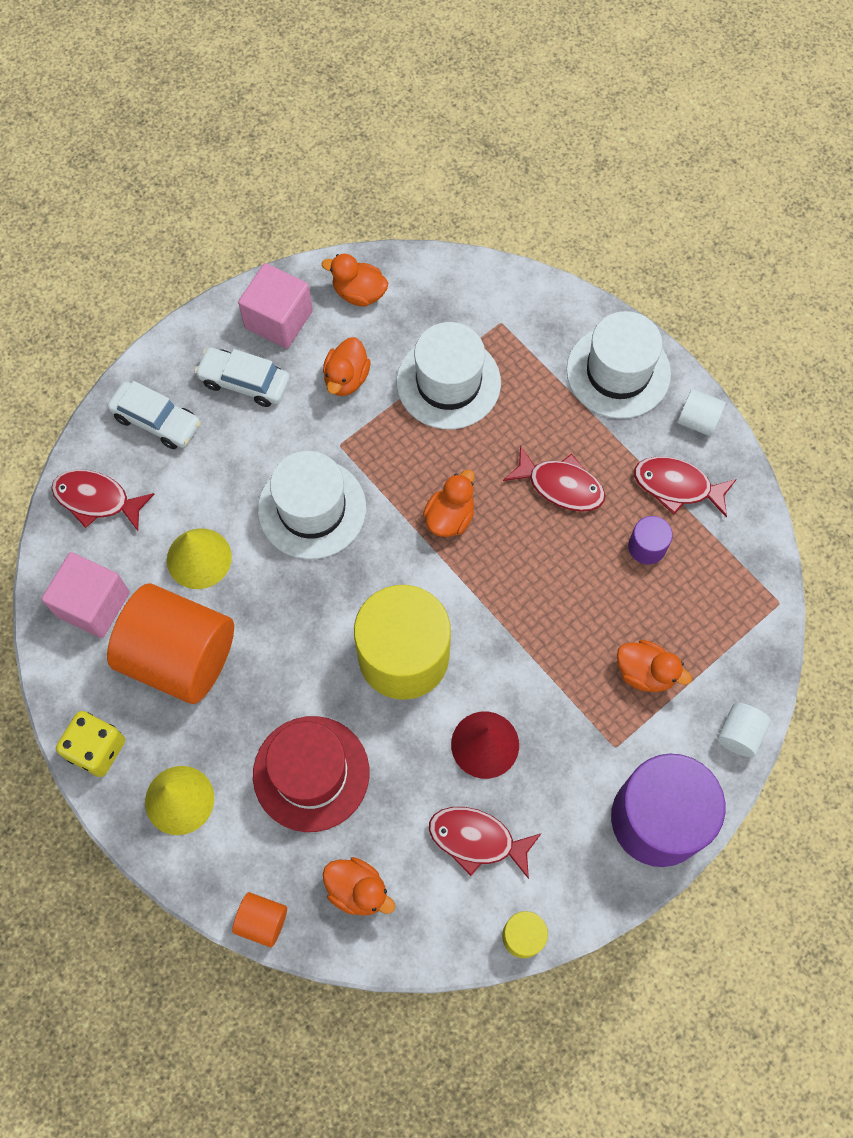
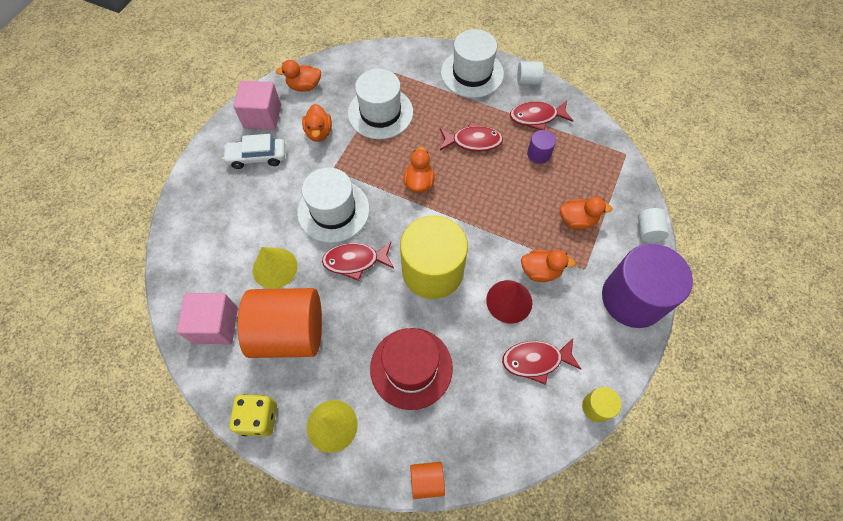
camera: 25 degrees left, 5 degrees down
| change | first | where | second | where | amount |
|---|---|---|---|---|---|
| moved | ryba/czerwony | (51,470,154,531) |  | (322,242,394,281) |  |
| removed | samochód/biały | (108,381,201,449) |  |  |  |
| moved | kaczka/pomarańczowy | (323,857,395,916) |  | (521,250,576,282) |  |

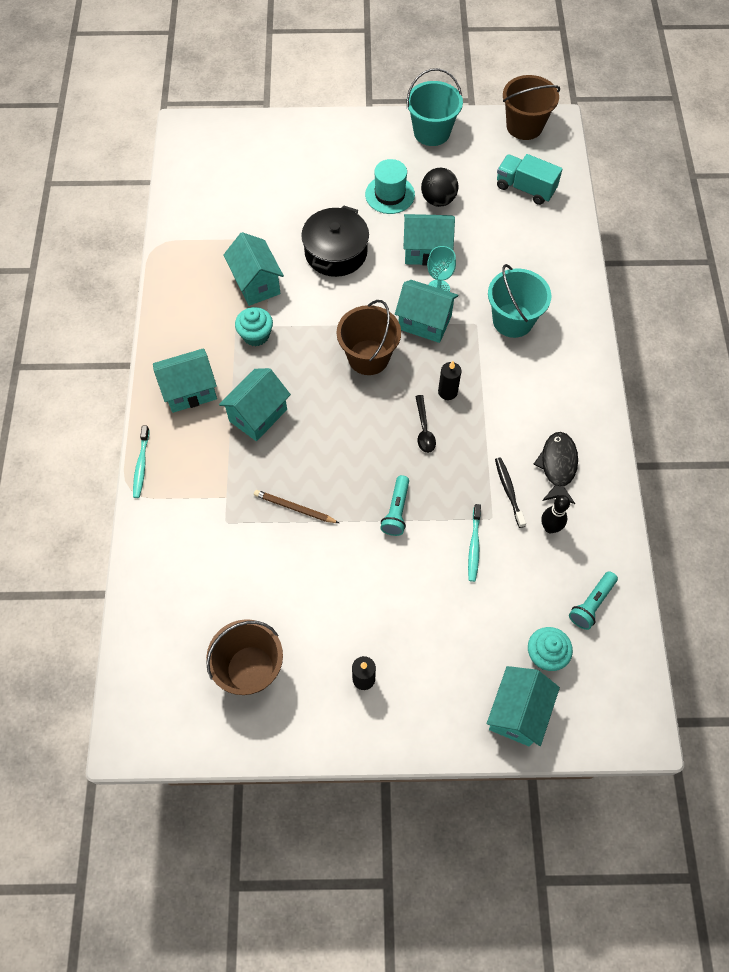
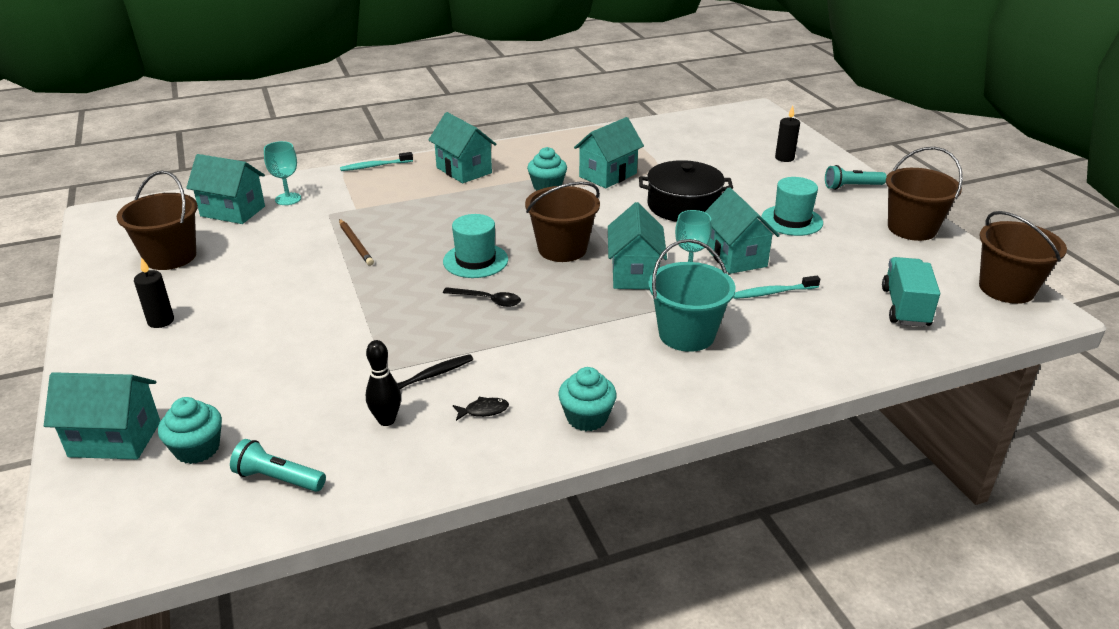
camera: 70 degrees right, 30 degrees down
| change | first | where | second | where | amount |
|---|---|---|---|---|---|
| moved | domek/turkusowy | (219,368,291,441) |  | (186,154,265,224) |  |
| turned | ołówek/brązowy | (254,490,339,523) |  | (339,219,374,266) | 150 degrees clockwise |
| moved | latarka/turkusowy | (380,475,409,536) |  | (825,165,887,190) |  |
| recoloured | wiadro/turkusowy | (406,68,463,146) | wiadro/brązowy | (886,147,963,241) |  |
| turned | łyżka/czarny | (415,395,436,453) |  | (443,287,521,307) | 135 degrees counterclockwise |
| removed | piłka/czarny | (421,168,459,207) |  |  |  |
| moved | świeca/czarny | (438,361,462,400) |  | (775,106,800,162) |  |
| moved | szczoteczka do zębów/turkusowy | (468,504,481,582) |  | (733,276,820,299) |  |
| resized | ryba/czarny | (534,432,578,504) |  | (453,397,509,421) | x0.50 |
| added |  |  | kielich/turkusowy | (264,141,301,205) |  |
| added |  |  | kapelusz/turkusowy | (443,214,508,278) |  |
| added |  |  | muffinka/turkusowy | (558,367,617,431) |  |

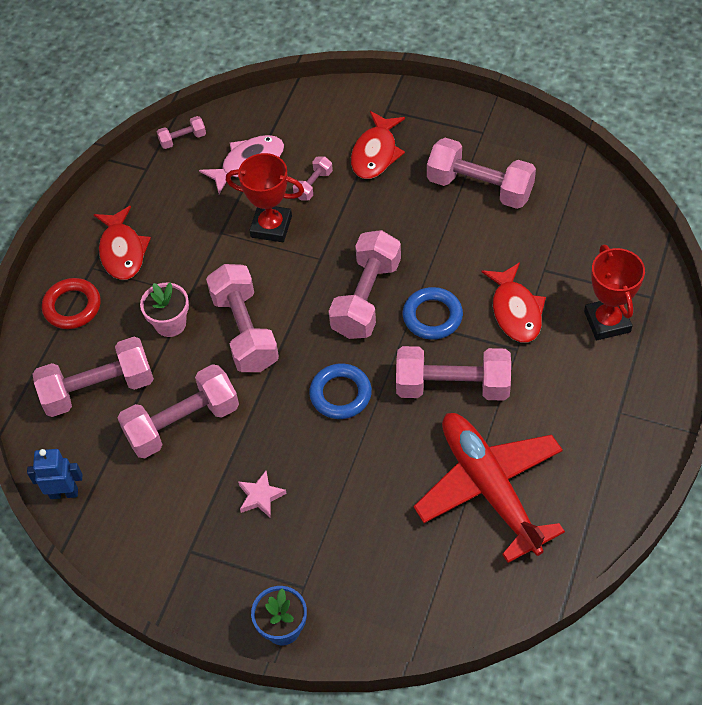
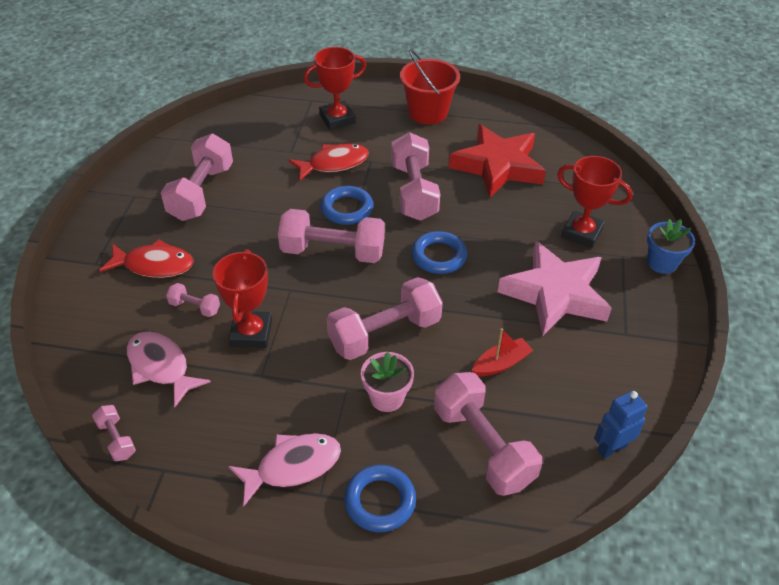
camera: 105 degrees left, 10 degrees down
| change | first | where | second | where | amount |
|---|---|---|---|---|---|
| turned | robot/niebieski | (27,449,82,499) |  | (594,391,647,459) | 75 degrees clockwise |
| recoloured | pierścień/czerwony | (42,278,101,329) | pierścień/niebieski | (344,465,416,532) |  |
| recoloured | ryba/czerwony | (94,206,151,280) | ryba/różowy | (229,433,341,506) |  |
| replaced | hantel/różowy | (118,364,239,458) | łódka/czerwony | (472,328,533,376) |  |
| resized | gwiazda/różowy | (238,471,287,518) |  | (498,241,612,336) | x2.50 |
| replaced | samolot/czerwony | (414,413,565,563) | gwiazda/czerwony | (449,124,546,198) |  |
| added |  |  | wiadro/czerwony | (400,50,460,124) |  |
| added |  |  | puchar/czerwony | (557,156,633,248) |  |

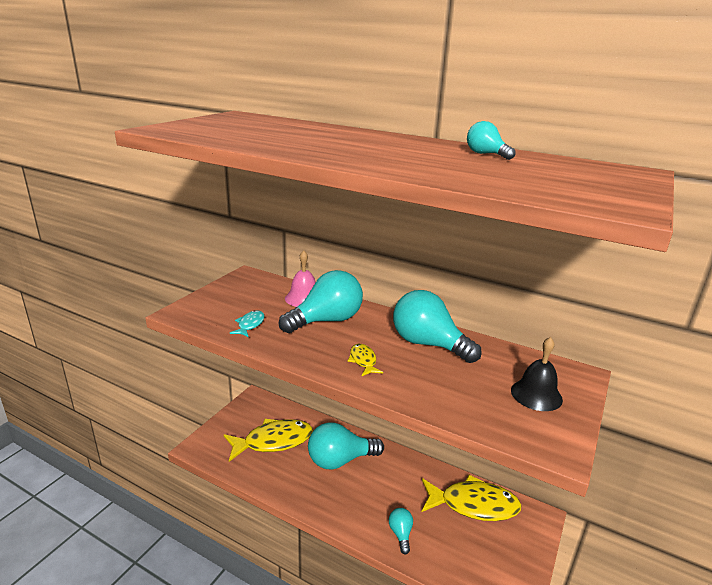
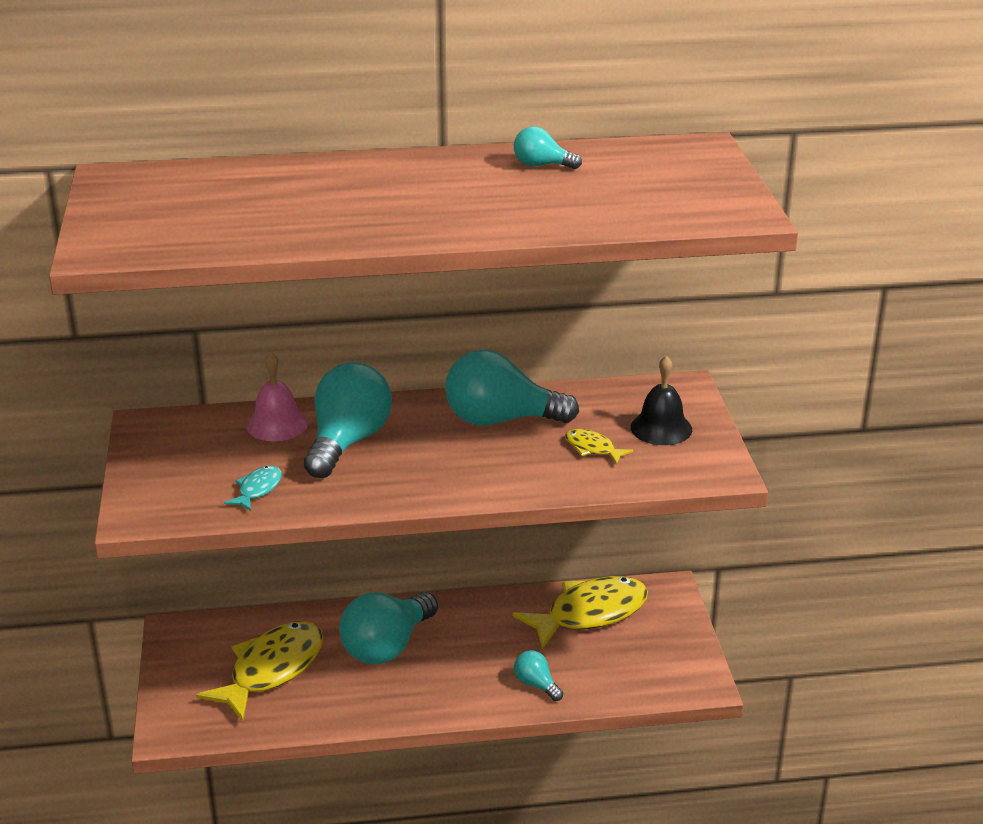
camera: 35 degrees left, 5 degrees up
| change | first | where | second | where | amount |
|---|---|---|---|---|---|
| turned | ryba/turkusowy | (230,310,265,337) |  | (224,466,282,511) | 45 degrees clockwise |
| moved | ryba/żółty | (348,344,383,376) |  | (565,429,633,465) |  |

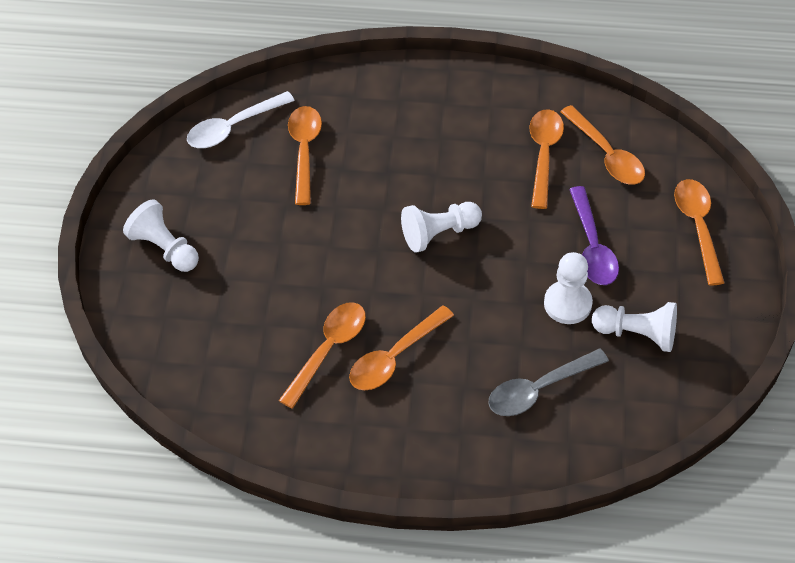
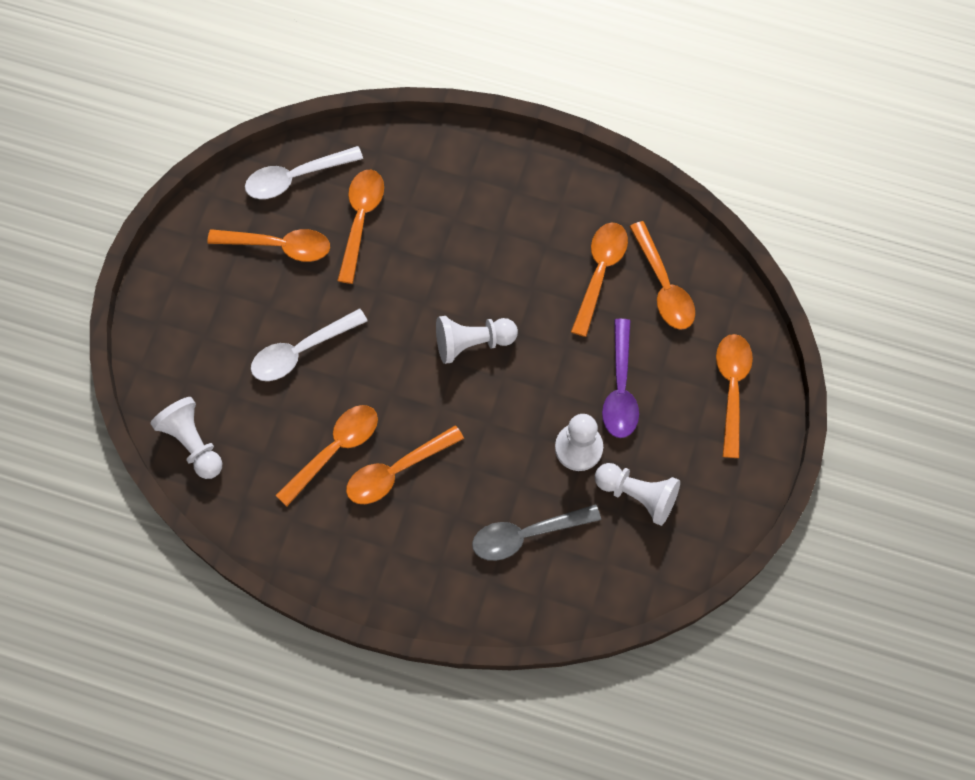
camera: 10 degrees right, 15 degrees up
| change | first | where | second | where | amount |
|---|---|---|---|---|---|
| moved | pionek/biały | (123,199,199,272) |  | (150,397,222,479) |  |
| added |  |  | łyżka/pomarańczowy | (207,229,330,262) |  |
| added |  |  | łyżka/biały | (251,308,368,381) |  |

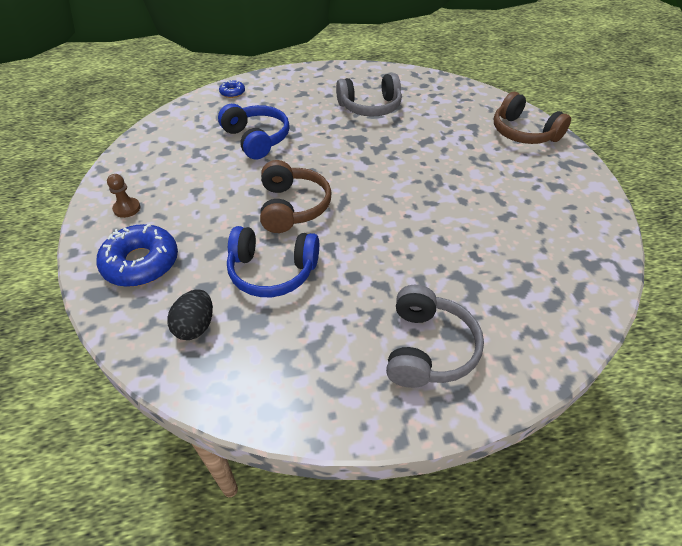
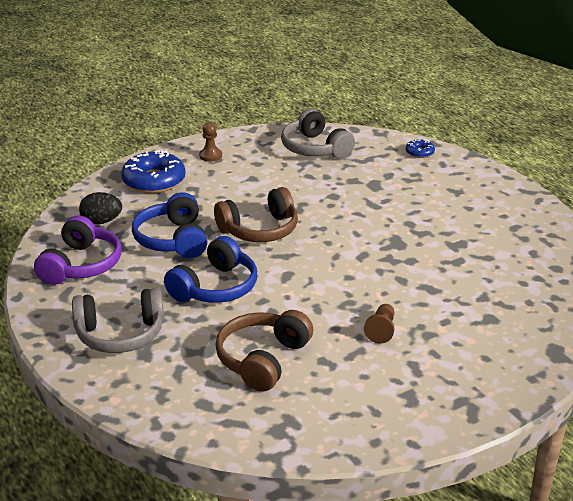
camera: 70 degrees right, 15 degrees down
| change | first | where | second | where | amount |
|---|---|---|---|---|---|
| moved | słuchawki/niebieski | (218,104,290,160) |  | (164,236,257,303) |  |
| moved | słuchawki/szary | (336,73,402,117) |  | (281,109,355,159) |  |
| moved | słuchawki/brązowy | (494,92,571,144) |  | (215,310,313,391) |  |
| added |  |  | słuchawki/fioletowy | (34,216,121,285) |  |
| added |  |  | pionek/brązowy | (364,304,395,344) |  |

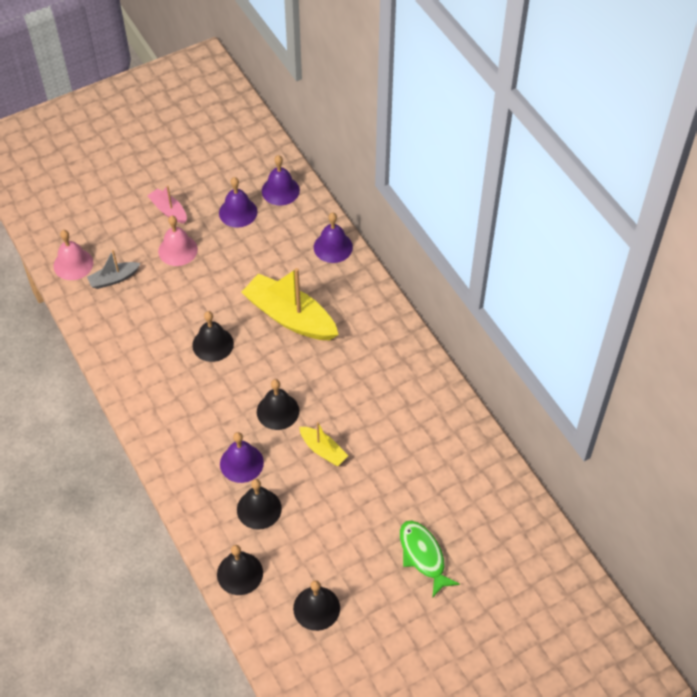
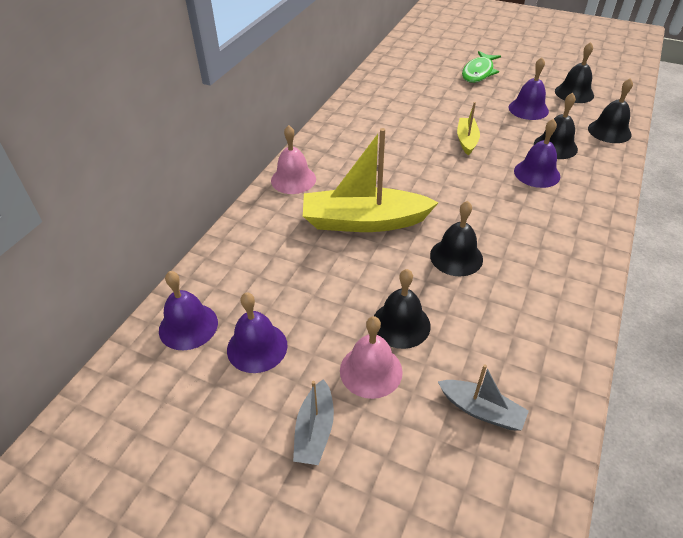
camera: 125 degrees left, 10 degrees down
| change | first | where | second | where | amount |
|---|---|---|---|---|---|
| moved | dzwonek/różowy | (53,230,93,280) |  | (271,125,316,194) |  |
| recoloured | łódka/różowy | (147,185,187,223) | łódka/szary | (293,379,334,465) |  |
| turned | łódka/żółty | (241,268,339,340) |  | (303,128,439,232) | 90 degrees clockwise |
| moved | dzwonek/czarny | (257,379,299,430) |  | (374,269,431,349) |  |
| moved | dzwonek/fioletowy | (314,212,353,263) |  | (509,58,549,120) |  |

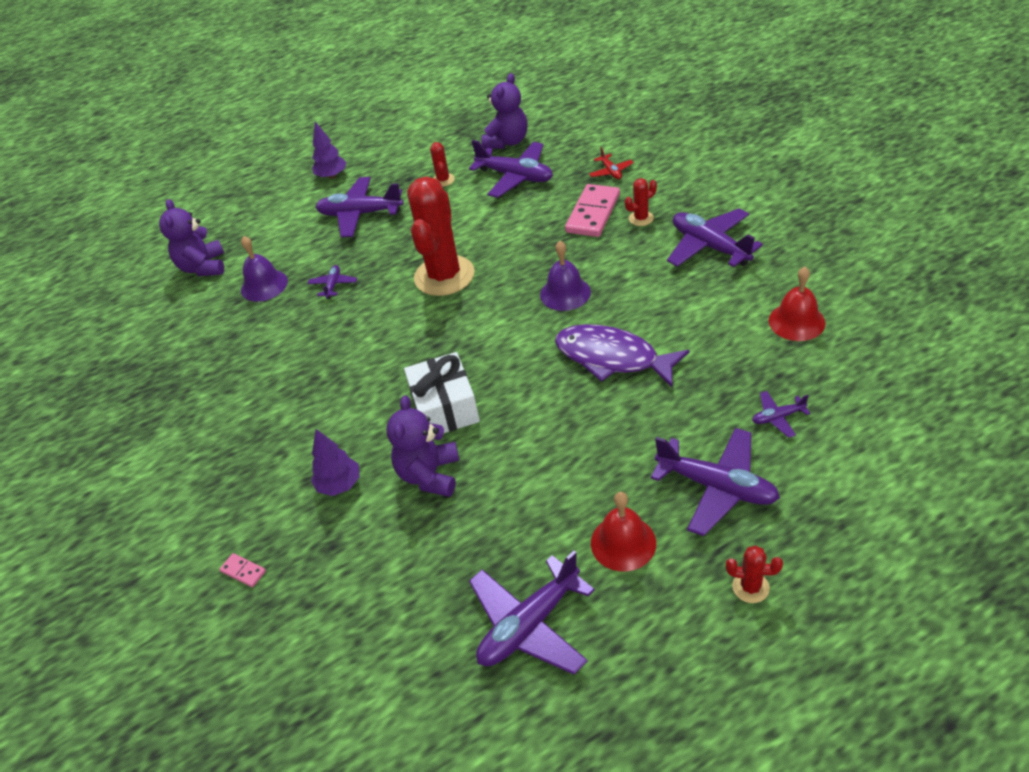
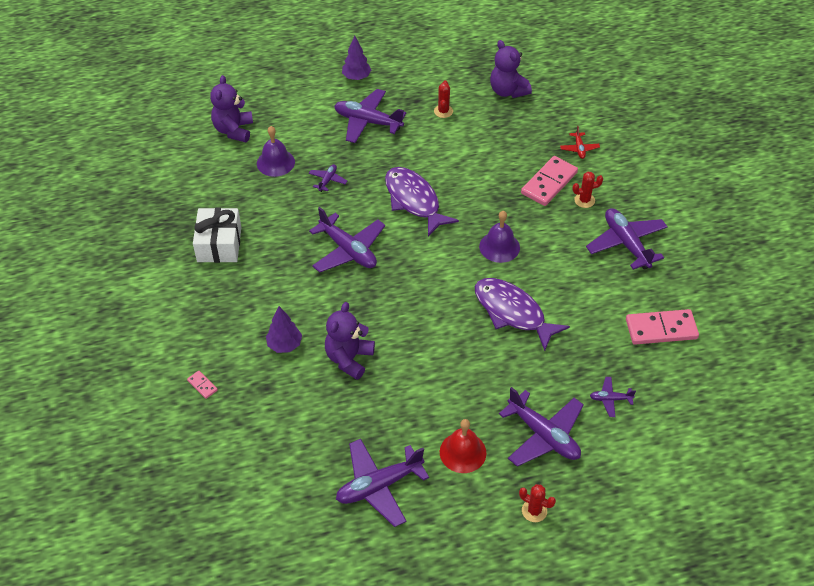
camera: 10 degrees right, 5 degrees up
| change | first | where | second | where | amount |
|---|---|---|---|---|---|
| moved | prezent/biały | (404,352,480,433) |  | (193,208,241,263) |  |
| replaced | kaktus/czerwony | (407,176,474,296) | ryba/fioletowy | (385,167,459,237) |  |
| moved | samolot/fioletowy | (469,140,553,198) |  | (309,207,385,273) |  |
| turned | miś/fioletowy | (481,73,527,149) |  | (490,40,532,98) | 105 degrees clockwise |
| replaced | dzwonek/czerwony | (769,267,825,341) | kostka domina/różowy | (626,309,699,345) |  |

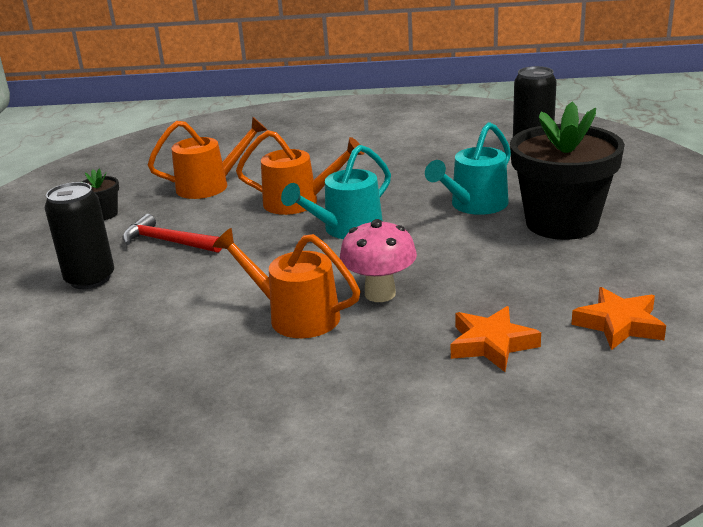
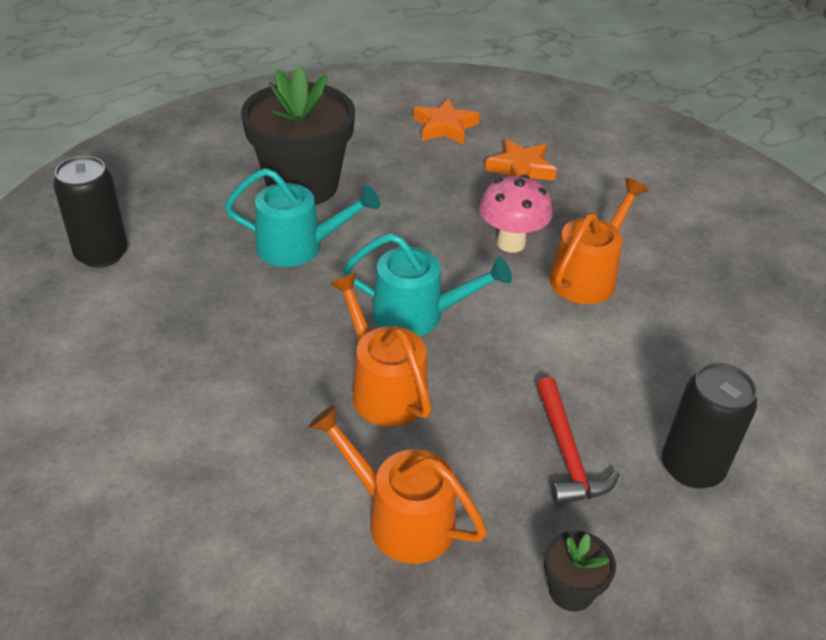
camera: 130 degrees left, 15 degrees up
| change | first | where | second | where | amount |
|---|---|---|---|---|---|
| turned | konewka/pomarańczowy | (212,228,360,338) |  | (549,178,648,304) | 135 degrees counterclockwise |

